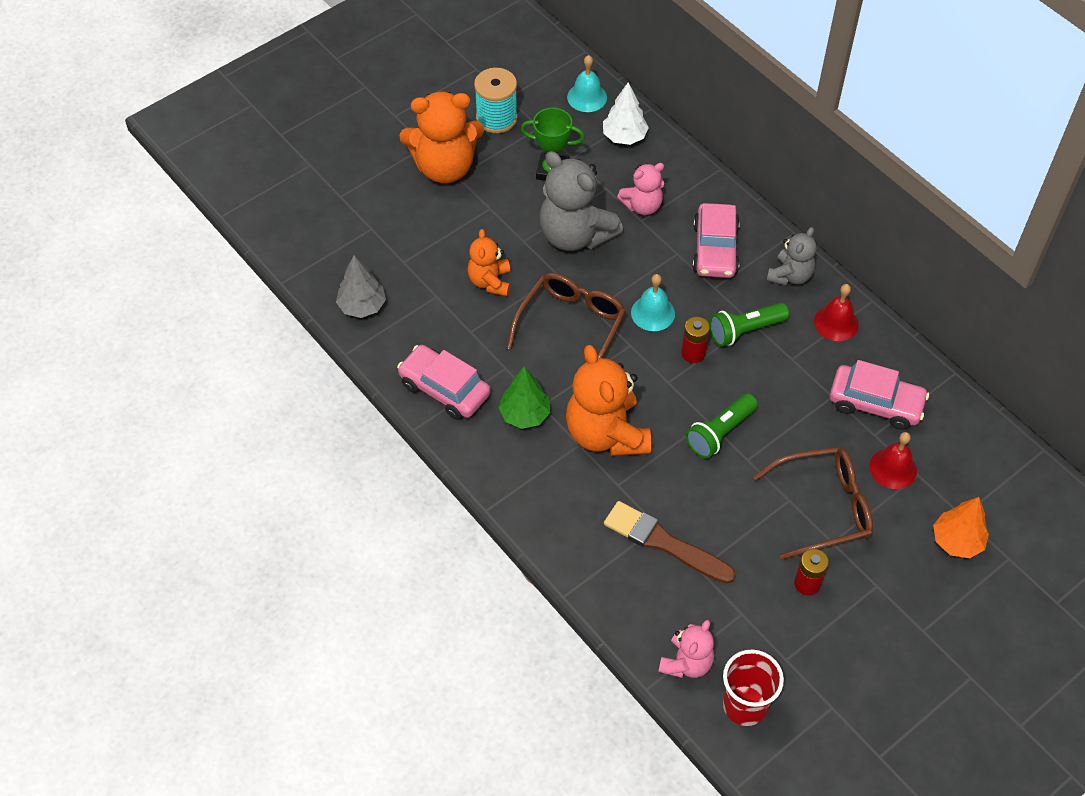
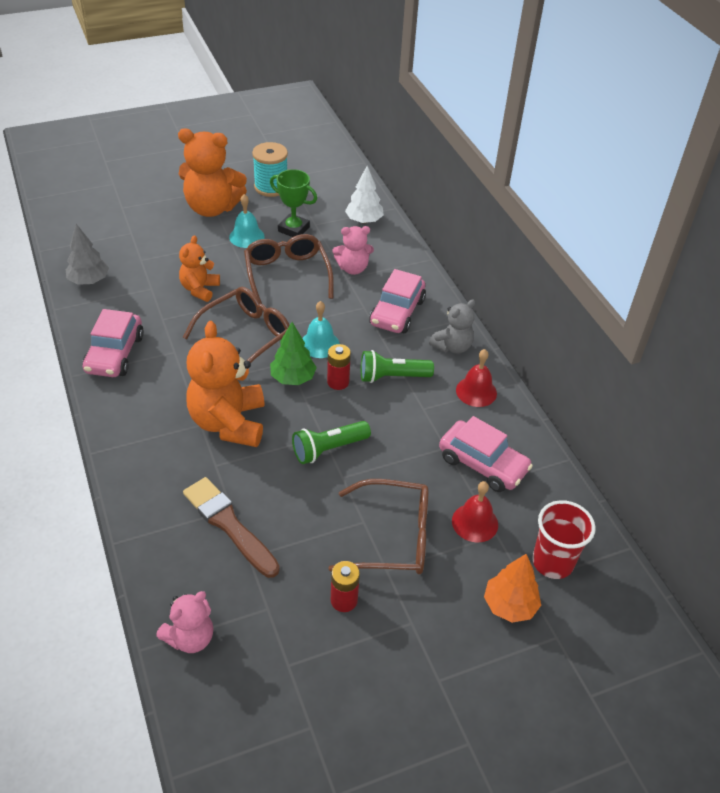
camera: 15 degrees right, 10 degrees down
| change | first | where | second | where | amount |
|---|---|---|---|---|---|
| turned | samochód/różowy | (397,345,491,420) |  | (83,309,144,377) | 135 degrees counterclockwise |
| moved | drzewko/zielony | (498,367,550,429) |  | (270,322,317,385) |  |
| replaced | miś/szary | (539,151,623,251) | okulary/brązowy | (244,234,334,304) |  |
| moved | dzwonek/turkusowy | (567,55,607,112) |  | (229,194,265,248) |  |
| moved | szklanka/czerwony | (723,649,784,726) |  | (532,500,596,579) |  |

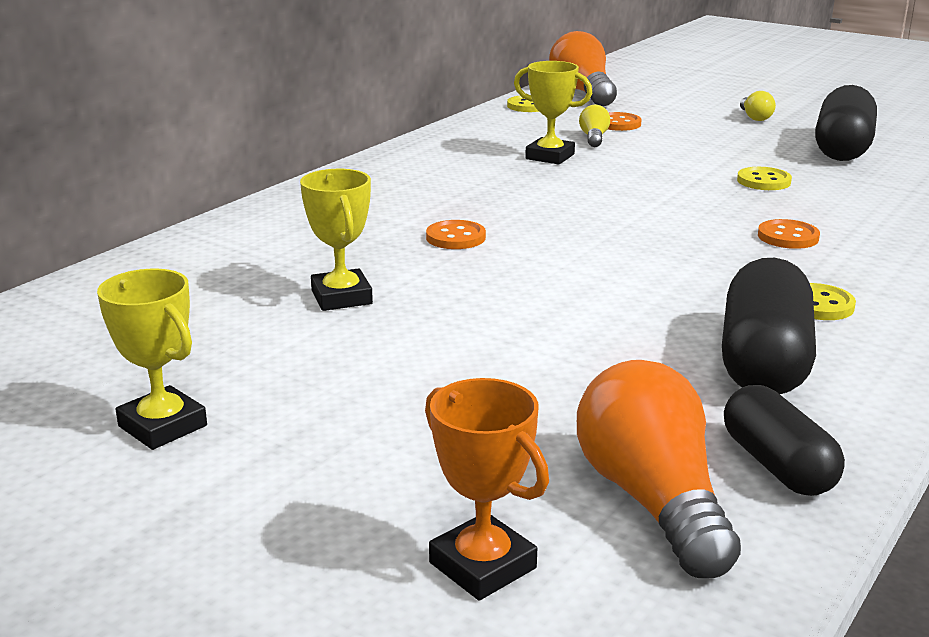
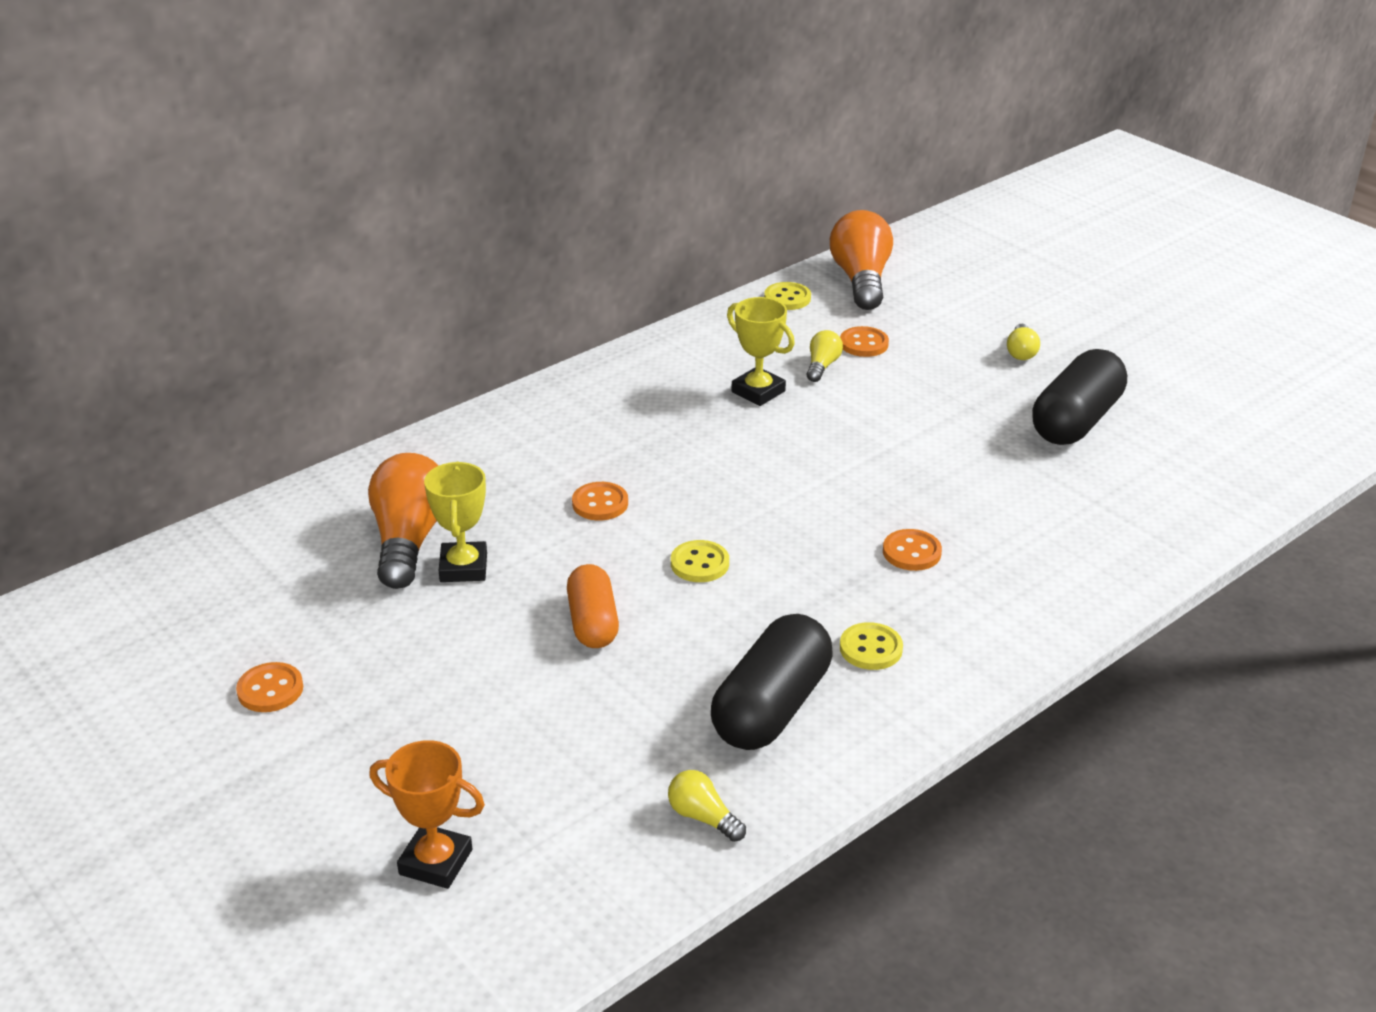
camera: 15 degrees right, 10 degrees up
| change | first | where | second | where | amount |
|---|---|---|---|---|---|
| replaced | puchar/żółty | (97,269,207,450) | guzik/pomarańczowy | (236,662,303,712) |  |
| turned | puchar/pomarańczowy | (425,378,549,601) |  | (369,740,485,889) | 45 degrees counterclockwise |
| moved | żarówka/pomarańczowy | (577,360,741,578) |  | (368,453,438,589) |  |
| replaced | kapsułka/czarny | (724,385,845,496) | żarówka/żółty | (668,770,746,842) |  |
| moved | guzik/żółty | (737,167,792,190) |  | (671,540,729,582) |  |
| added |  |  | kapsułka/pomarańczowy | (567,564,619,648) |  |

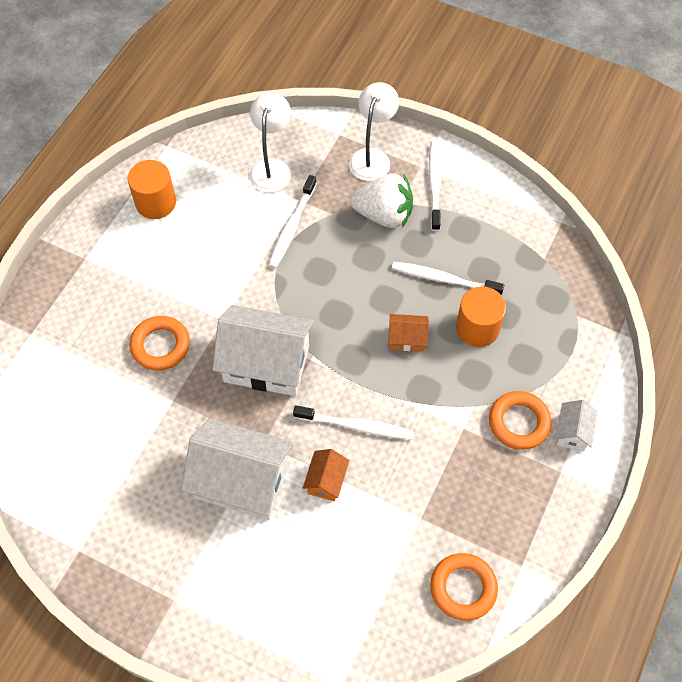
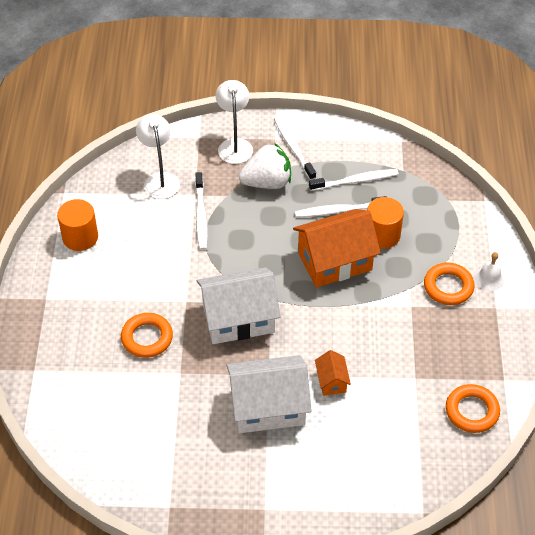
camera: 25 degrees left, 10 degrees down
| change | first | where | second | where | amount |
|---|---|---|---|---|---|
| moved | szczoteczka do zębów/biały | (293,405,414,440) |  | (309,169,398,191) |  |
| resized | domek/pomarańczowy | (388,314,429,351) |  | (293,209,381,288) | x2.16 |
| replaced | domek/biały | (556,400,597,452) | dzwonek/biały | (474,252,505,291) |  |

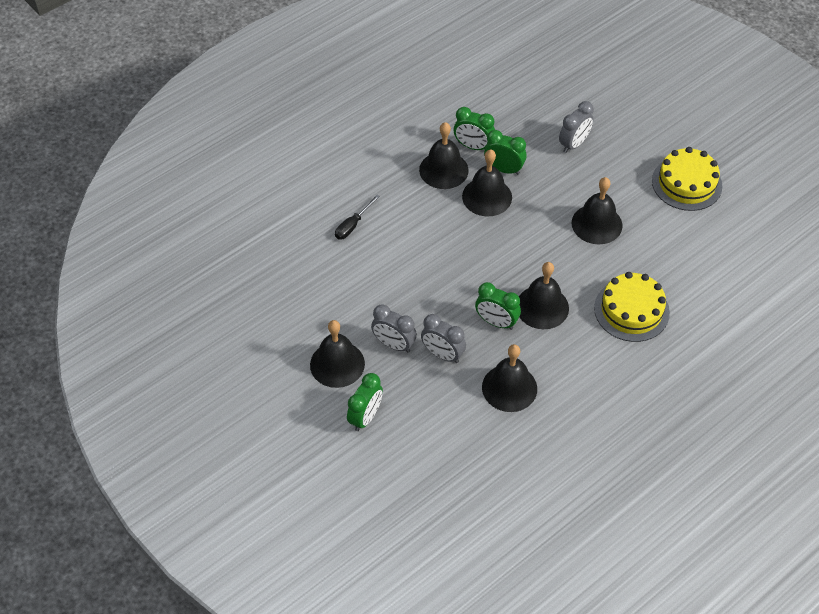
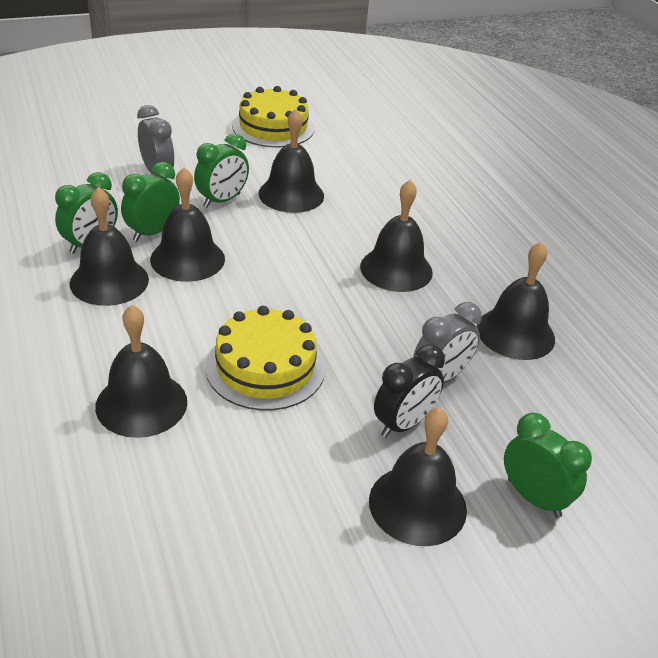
camera: 75 degrees left, 15 degrees down
| change | first | where | second | where | amount |
|---|---|---|---|---|---|
| replaced | śrubokręt/czarny | (335,195,380,240) | dzwonek/czarny | (95,305,187,438) |  |
| recoloured | budzik/szary | (371,304,417,353) | budzik/czarny | (374,344,445,437) |  |
| moved | budzik/zielony | (475,282,521,330) |  | (194,133,249,208) |  |
| moved | tort/żółty | (594,272,670,342) |  | (205,306,325,411) |  |

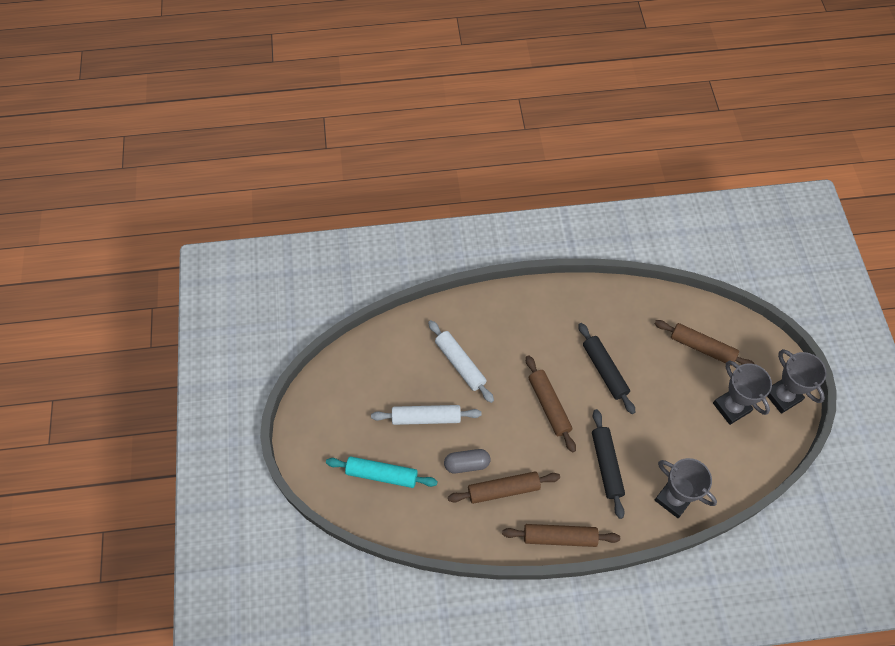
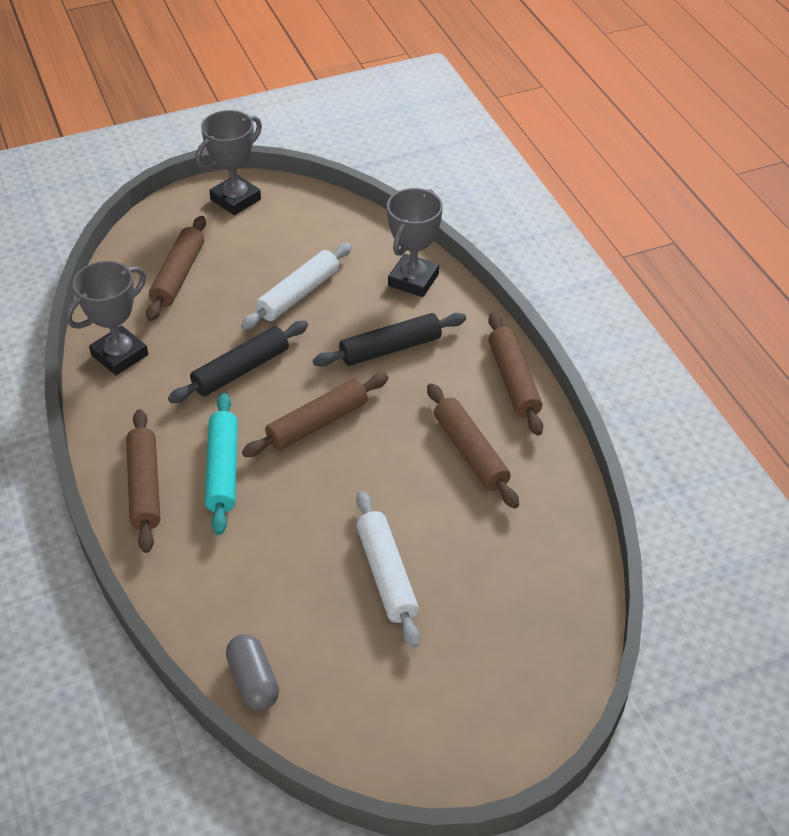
camera: 105 degrees left, 15 degrees down
| change | first | where | second | where | amount |
|---|---|---|---|---|---|
| moved | wałek do ciasta/turkusowy | (326,457,438,488) |  | (205,393,238,535) |  |
| moved | wałek do ciasta/biały | (428,320,494,403) |  | (241,243,352,330) |  |
| moved | kapsułka/szary | (444,449,490,473) |  | (226,634,279,711) |  |
| moved | puchar/szary | (713,360,772,425) |  | (66,261,148,375) |  |
| added |  |  | wałek do ciasta/brązowy | (126,409,160,553) |  |

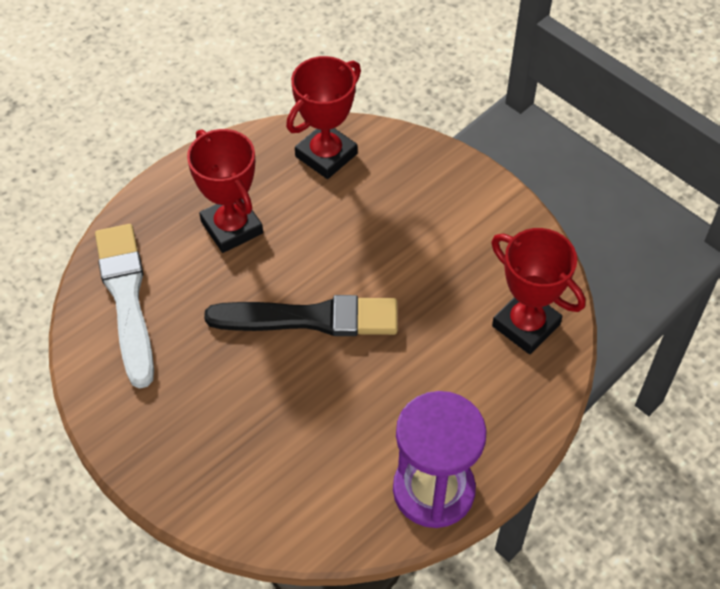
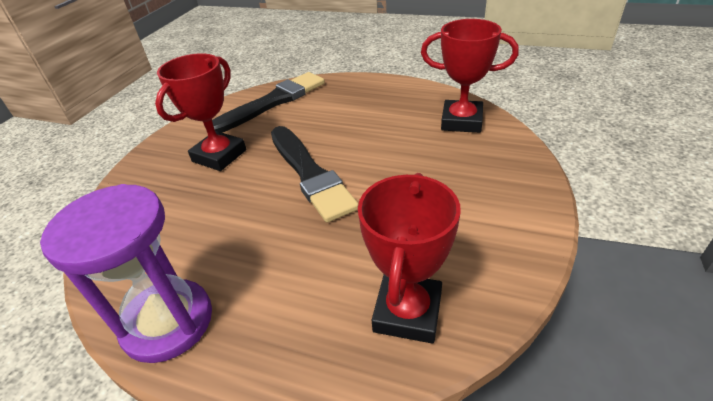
camera: 65 degrees right, 15 degrees down
| change | first | where | second | where | amount |
|---|---|---|---|---|---|
| recoloured | pędzel/biały | (95,224,154,389) | pędzel/czarny | (212,72,325,133) |  |
| moved | puchar/czerwony | (187,129,263,253) |  | (155,53,246,171) |  |

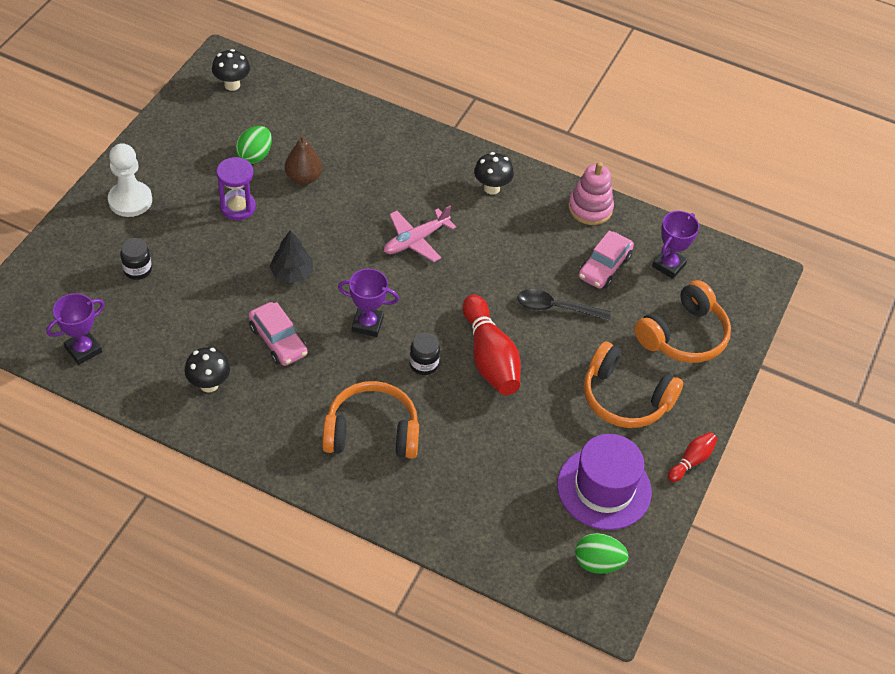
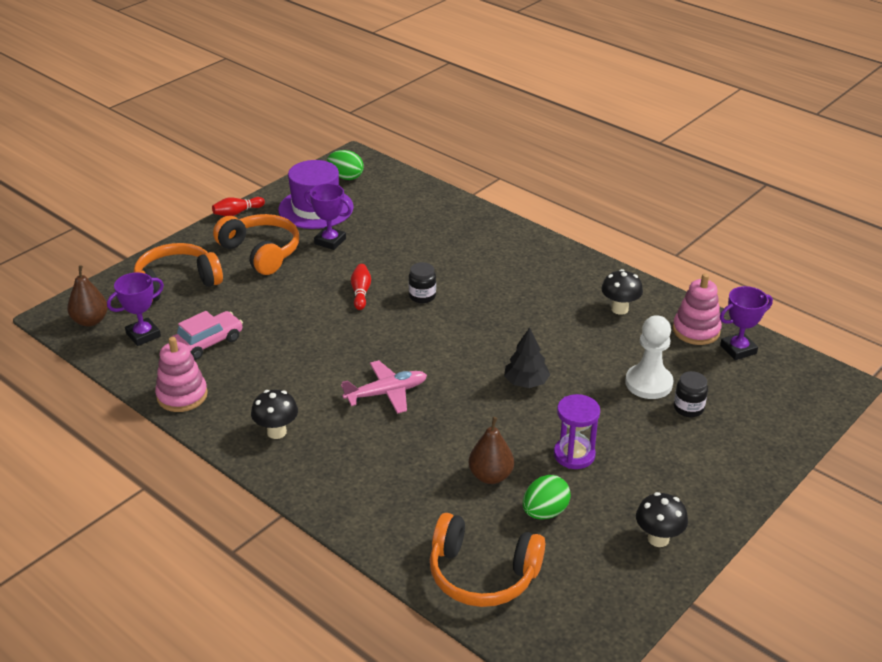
camera: 160 degrees left, 15 degrees down
| change | first | where | second | where | amount |
|---|---|---|---|---|---|
| moved | pionek/biały | (108,143,152,217) |  | (625,315,673,399) |  |
| moved | grzyb/czarny | (212,49,250,91) |  | (636,492,688,547) |  |
| removed | samochód/różowy | (248,302,308,366) |  |  |  |
| moved | słuchawki/pomarańczowy | (322,381,419,459) |  | (430,513,545,607) |  |
| moved | puchar/fioletowy | (338,269,399,337) |  | (304,183,352,250) |  |
| resized | kręgiel/czerwony | (463,294,521,395) |  | (351,264,371,310) | x0.50 |
| removed | łyżka/czarny | (517,289,611,321) |  |  |  |
| added |  |  | gruszka/brązowy | (67,265,108,327) |  |
| added |  |  | zabawka nakładanka/różowy | (673,274,722,345) |  |

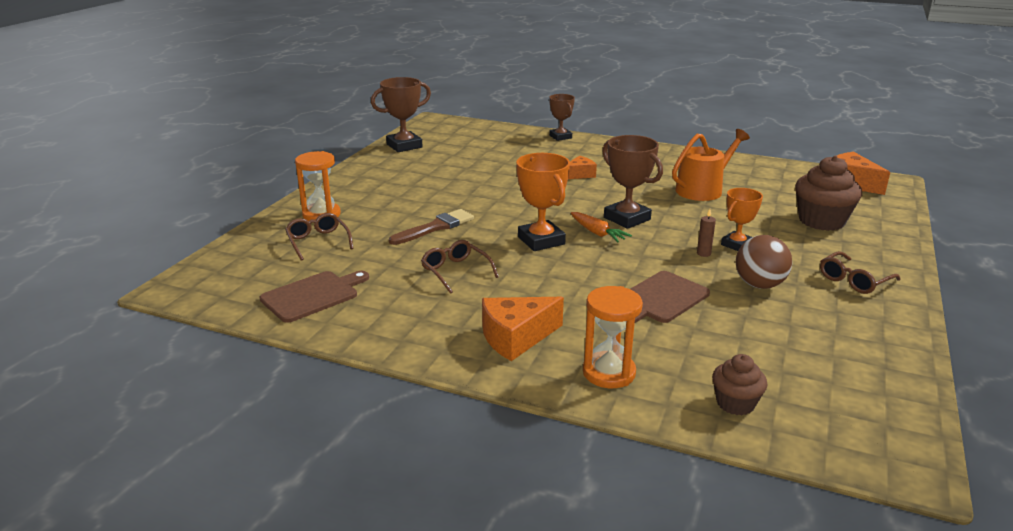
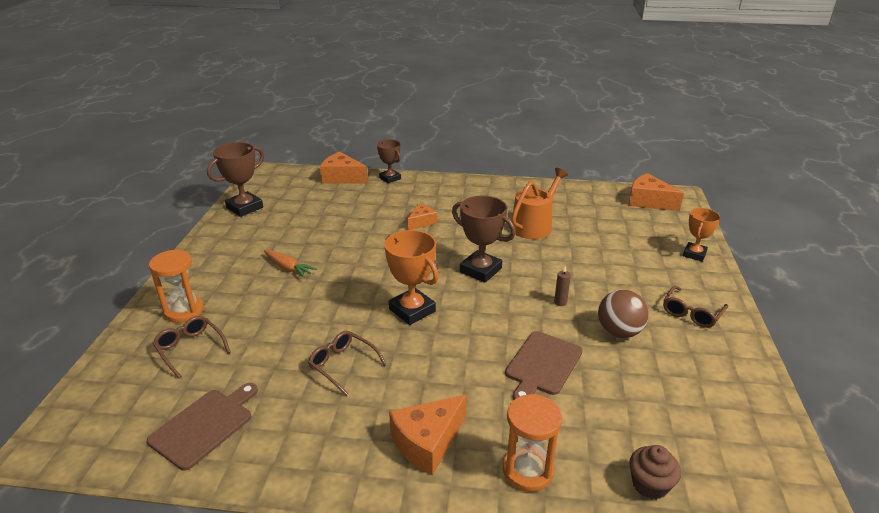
camera: 15 degrees left, 5 degrees up
| change | first | where | second | where | amount |
|---|---|---|---|---|---|
| removed | pędzel/brązowy | (389,209,474,245) |  |  |  |
| moved | marchewka/pomarańczowy | (571,212,632,242) |  | (264,250,317,278) |  |
| moved | puchar/pomarańczowy | (721,188,763,251) |  | (683,208,720,261) |  |
| removed | muffinka/brązowy | (795,156,862,231) |  |  |  |
| added |  |  | ser/pomarańczowy | (320,152,368,184) |  |

